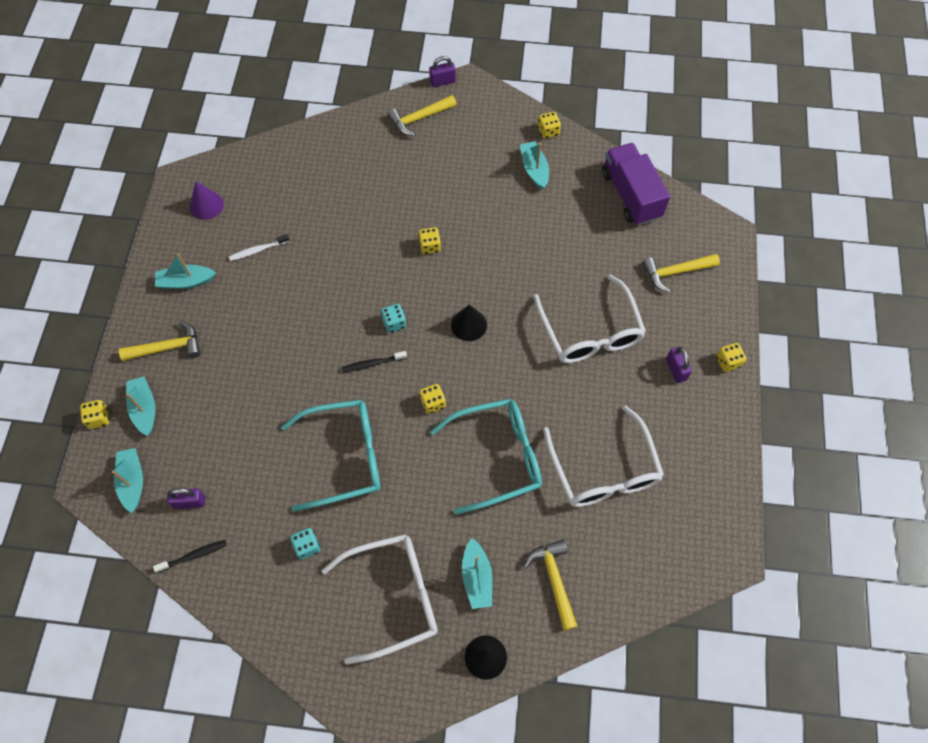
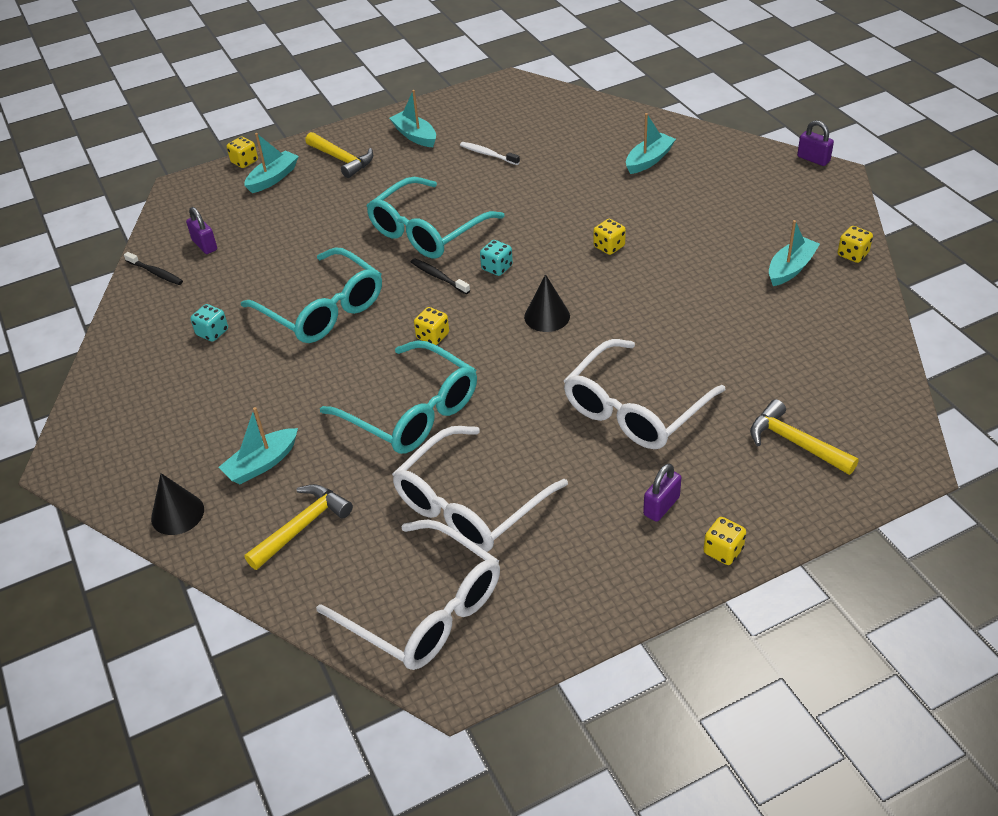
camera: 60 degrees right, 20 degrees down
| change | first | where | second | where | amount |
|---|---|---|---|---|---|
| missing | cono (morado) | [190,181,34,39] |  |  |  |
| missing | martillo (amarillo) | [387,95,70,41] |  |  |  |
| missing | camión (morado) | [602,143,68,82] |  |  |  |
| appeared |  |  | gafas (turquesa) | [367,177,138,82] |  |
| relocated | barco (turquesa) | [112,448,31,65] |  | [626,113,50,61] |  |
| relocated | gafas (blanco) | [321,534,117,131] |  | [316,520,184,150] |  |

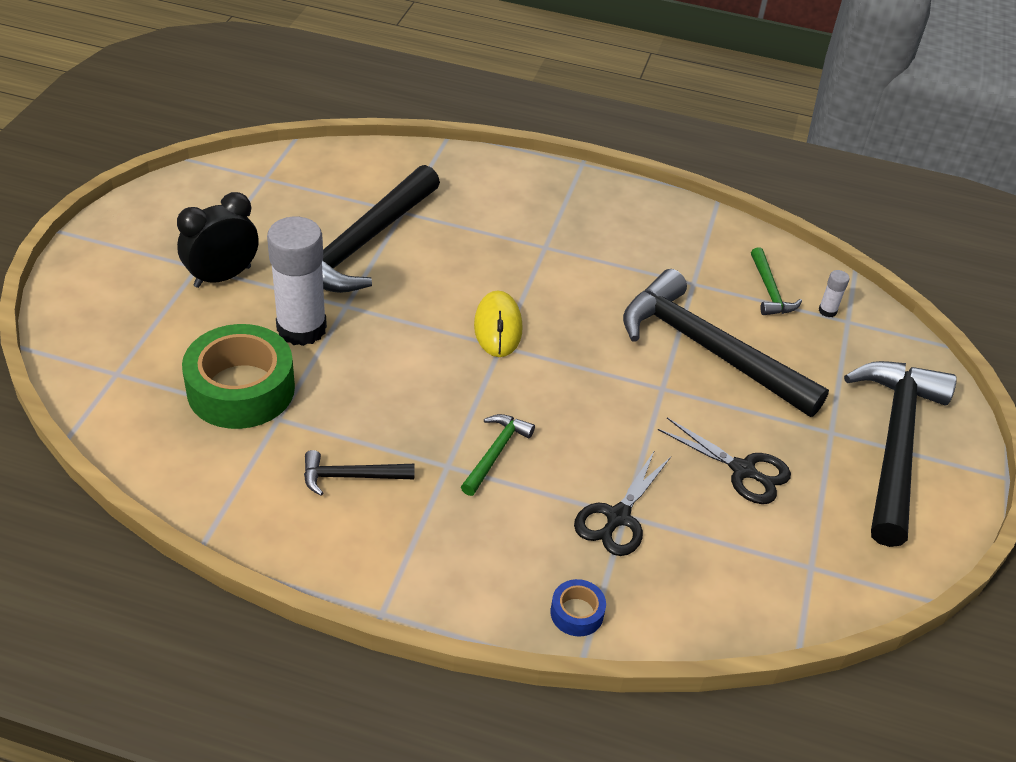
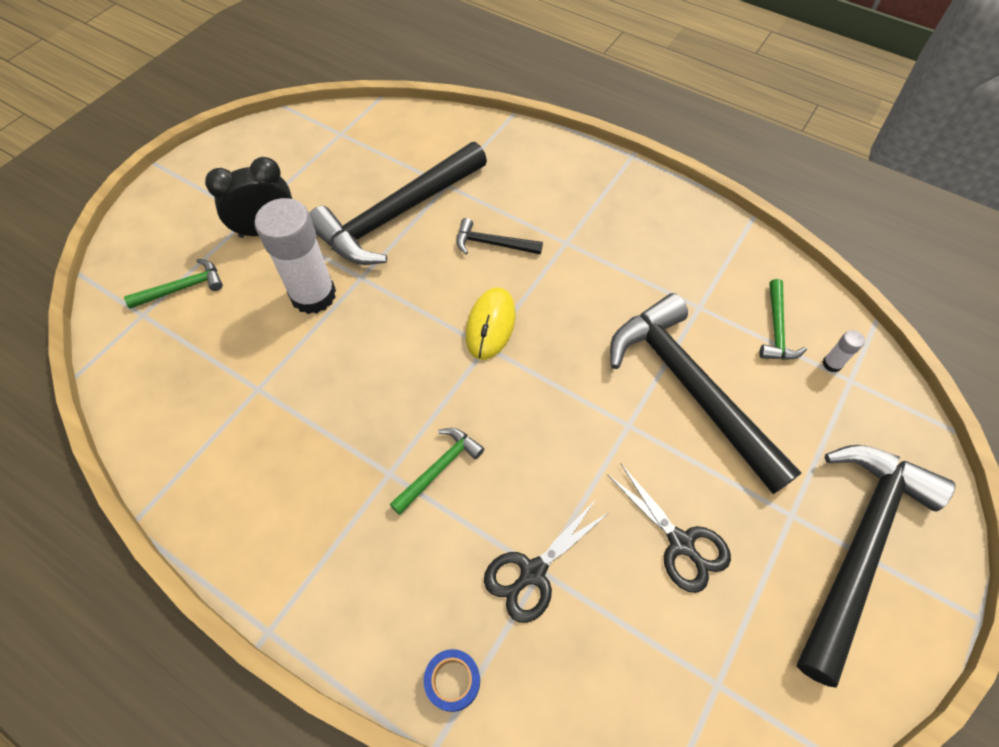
camera: 20 degrees right, 15 degrees up
| change | first | where | second | where | amount |
|---|---|---|---|---|---|
| missing | cinta adhesiva (verde) | [182,324,113,105] |  |  |  |
| appeared |  |  | martillo (verde) | [124,259,99,50] |  |
| relocated | martillo (negro) | [304,450,110,46] |  | [457,218,86,36] |  |

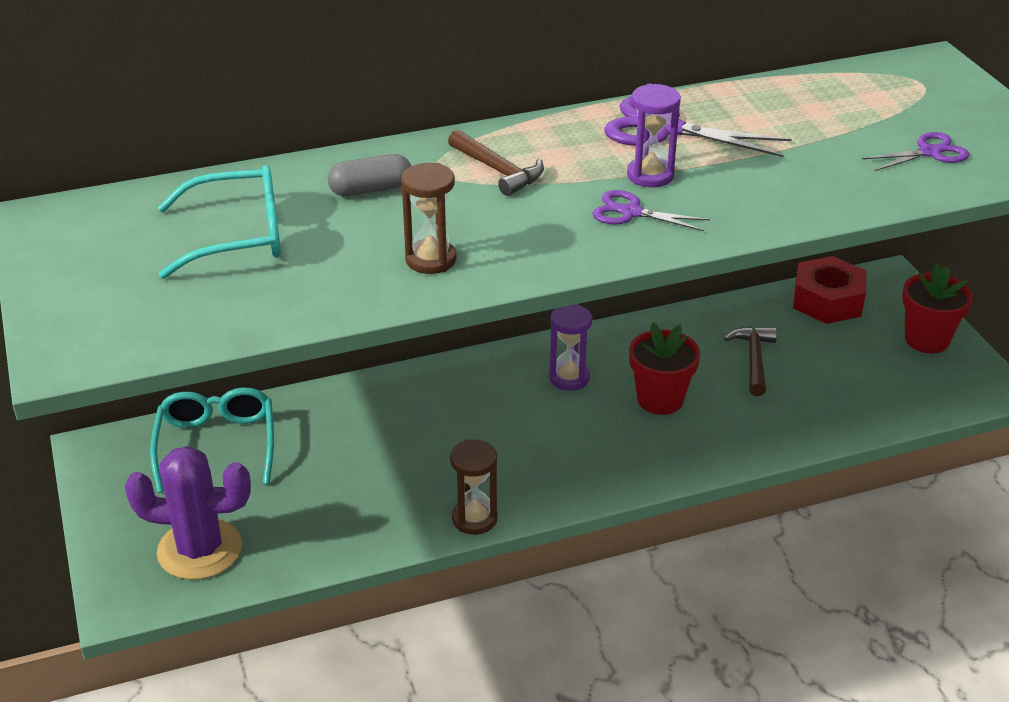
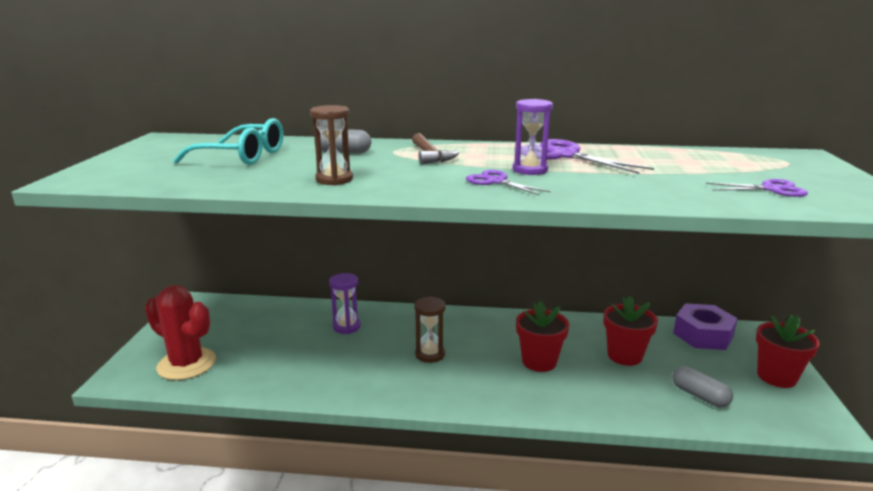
camera: 25 degrees right, 15 degrees down
| change | first | where | second | where | amount |
|---|---|---|---|---|---|
| missing | gafas (turquesa) | [150,388,124,105] |  |  |  |
| appeared |  |  | cápsula (gris) | [672,366,61,41] |  |
| relocated | reloj de arena (marrón) | [450,439,47,96] |  | [414,296,32,67] |  |
| relocated | reloj de arena (morado) | [549,304,44,87] |  | [329,273,32,61] |  |
| exchanged | martillo (marrón) | [724,326,53,70] | maceta (rojo) | [604,296,54,70] |  |
| colour | cactus (morado) | [125,446,126,134] | cactus (rojo) | [145,285,71,95] |  |
| colour | tuerca (rojo) | [793,256,73,68] | tuerca (morado) | [673,303,65,47] |  |

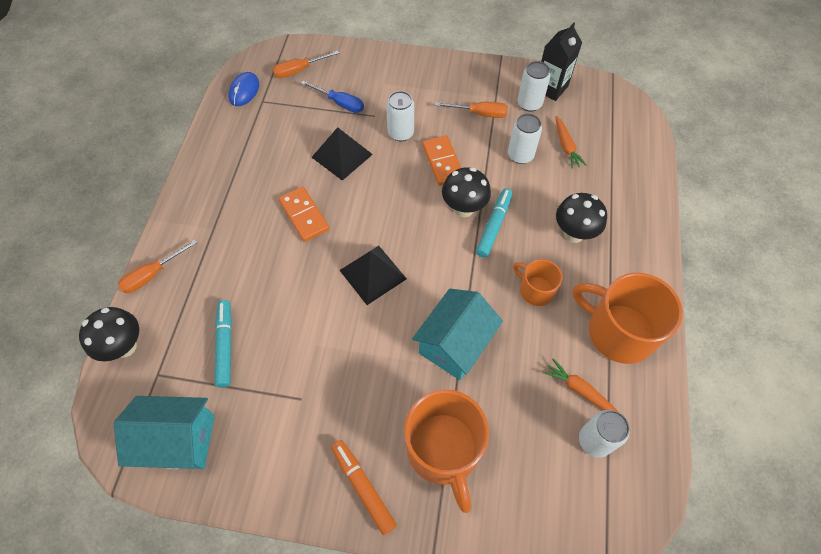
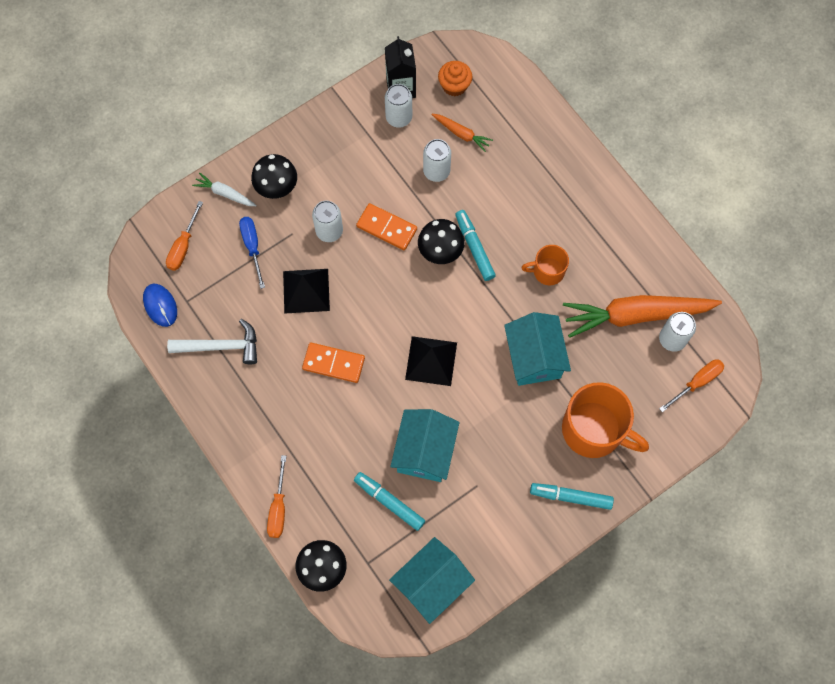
camera: 45 degrees left, 10 degrees up
| change | first | where | second | where | amount |
|---|---|---|---|---|---|
| missing | taza (naranja) | [573,273,110,91] |  |  |  |
| appeared |  |  | martillo (blanco) | [167,319,90,45] |  |
| appeared |  |  | zanahoria (blanco) | [192,173,65,33] |  |
| appeared |  |  | casa (turquesa) | [390,409,70,73] |  |
| appeared |  |  | magdalena (naranja) | [438,61,34,35] |  |
| relocated | destornillador (naranja) | [435,102,73,16] |  | [659,359,65,53] |  |
| relocated | seta (negro) | [556,193,51,50] |  | [251,154,46,45] |  |
| colour | rotulador (naranja) | [331,440,66,95] | rotulador (turquesa) | [530,483,84,27] |  |
| spun | destornillador (azul) | [301,80,63,33] |  | [239,217,26,72] | 90 degrees counterclockwise |
| size | zanahoria (naranja) | [543,359,75,53] |  | [563,295,159,43] | x2.22 |

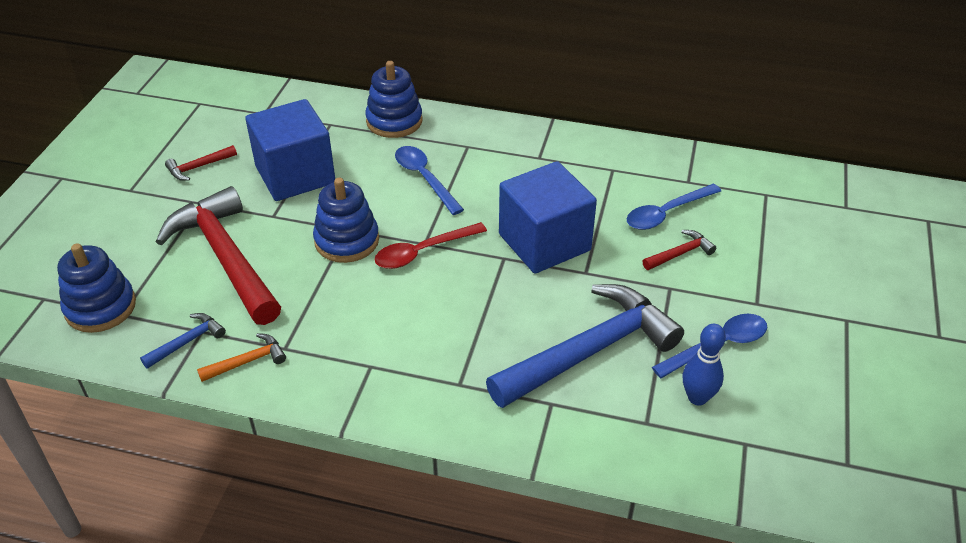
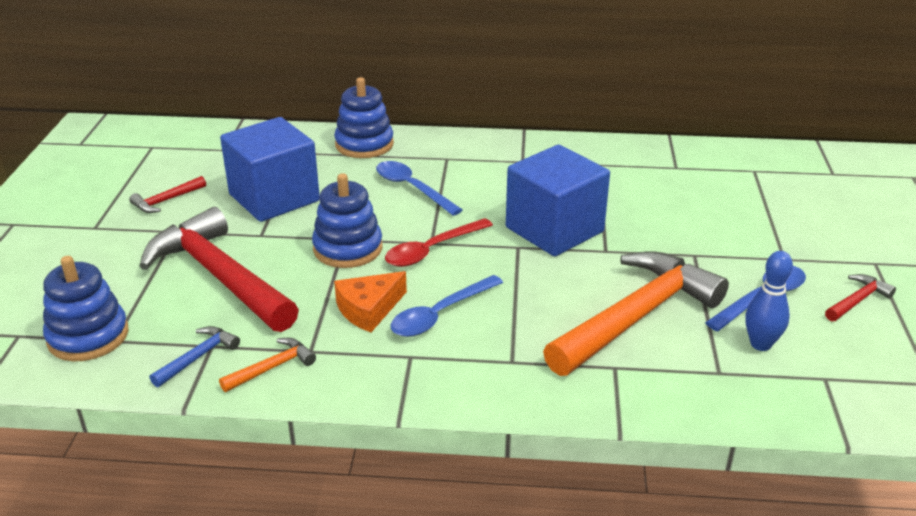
camera: 10 degrees left, 10 degrees down
| change | first | where | second | where | amount |
|---|---|---|---|---|---|
| appeared |  |  | queso (naranja) | [334,271,73,61] |  |
| relocated | cuchara (azul) | [627,184,94,46] |  | [390,275,113,62] |  |
| relocated | martillo (rojo) | [643,230,73,40] |  | [825,274,71,47] |  |
| colour | martillo (azul) | [486,284,198,124] | martillo (naranja) | [543,251,186,125] |  |

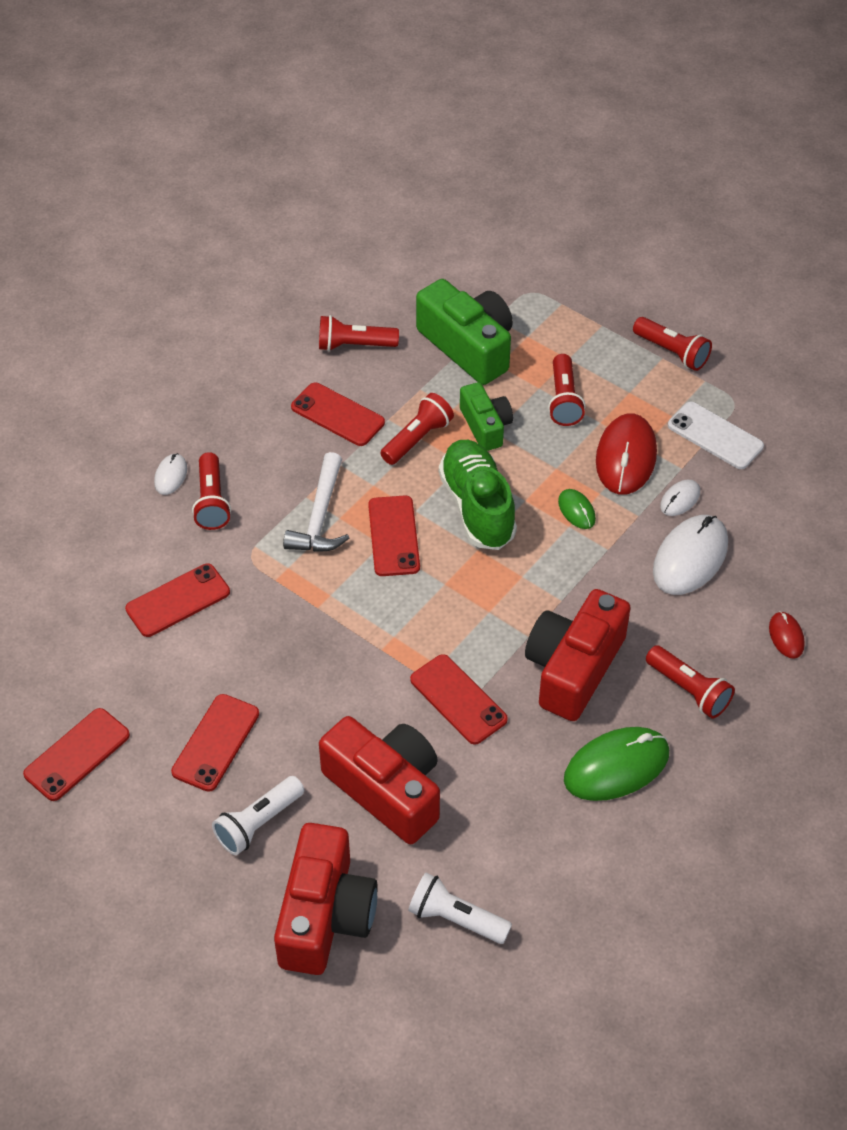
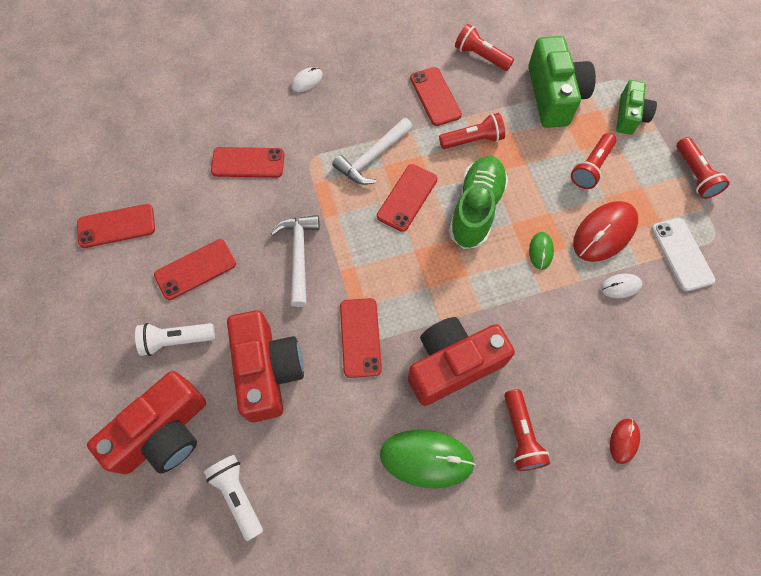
camera: 35 degrees right, 15 degrees up
| change | first | where | second | where | amount |
|---|---|---|---|---|---|
| missing | lámpara de mano (rojo) | [192,452,39,78] |  |  |  |
| missing | ratón (blanco) | [653,515,75,80] |  |  |  |
| appeared |  |  | martillo (blanco) | [270,215,50,92] |  |
| relocated | cámara (verde) | [460,382,53,69] |  | [616,80,41,55] |  |

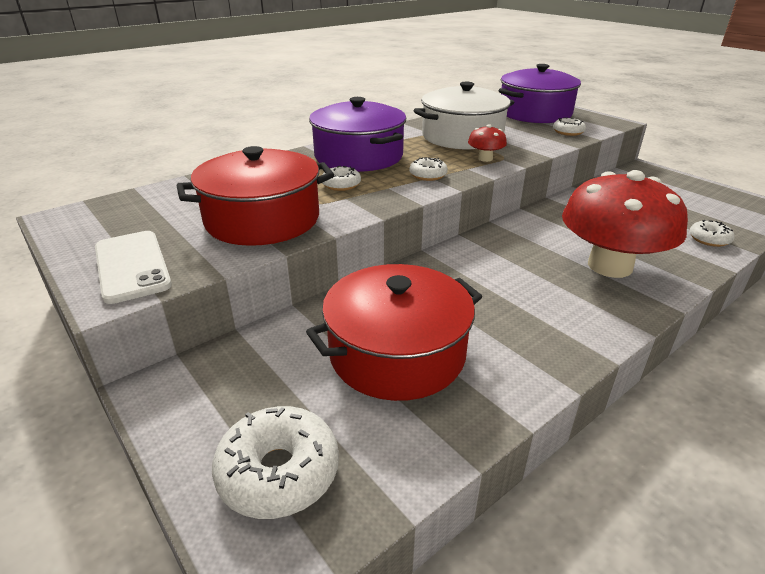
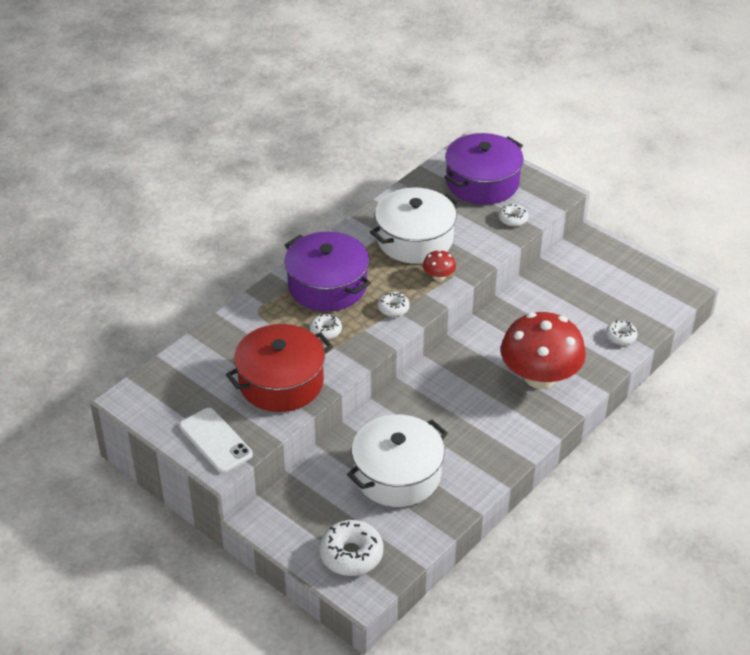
camera: 10 degrees left, 10 degrees up
| change | first | where | second | where | amount |
|---|---|---|---|---|---|
| colour | olla (rojo) | [306,264,176,137] | olla (blanco) | [347,415,101,92] |  |

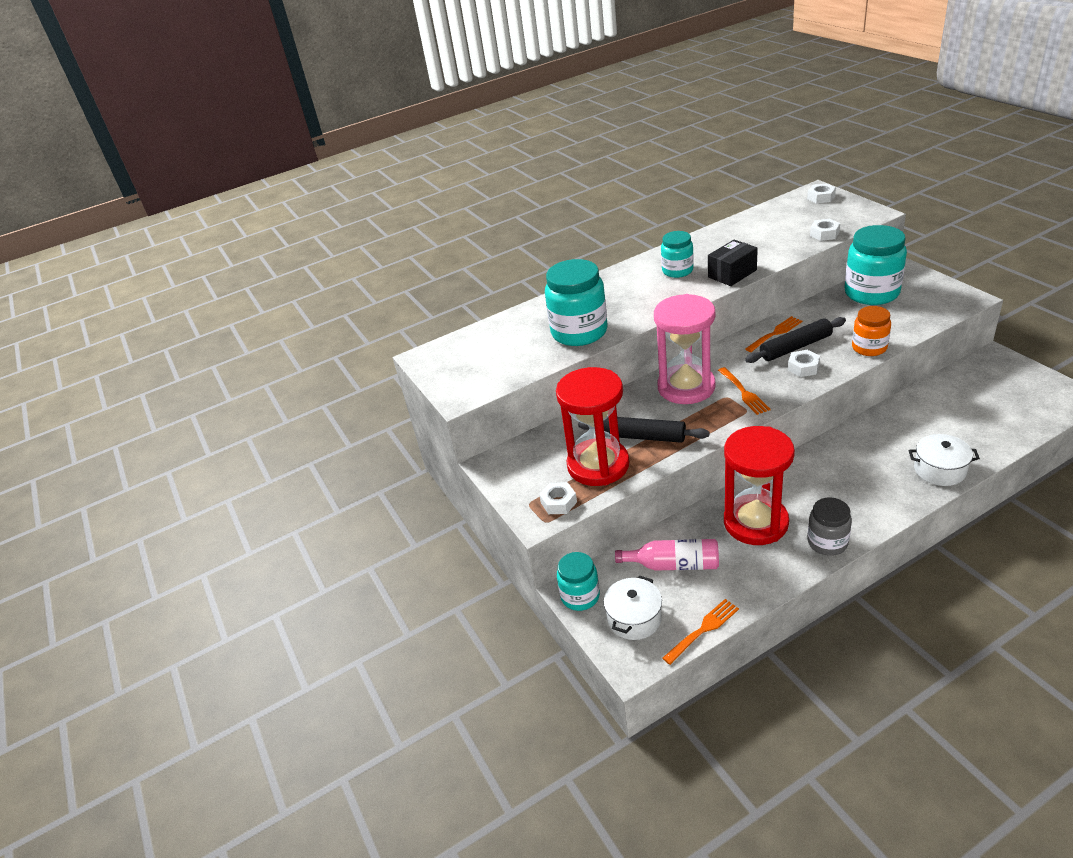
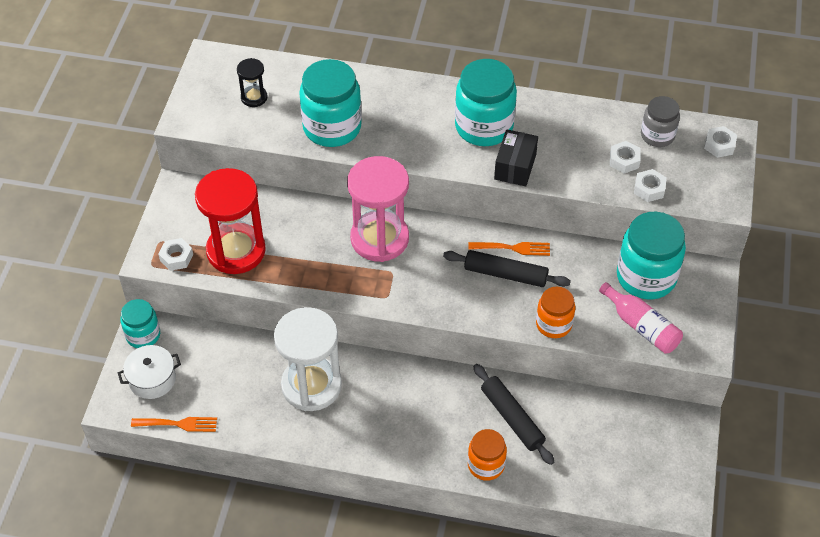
camera: 35 degrees right, 15 degrees up
| change | first | where | second | where | amount |
|---|---|---|---|---|---|
| missing | tenedor (naranja) | [718,367,52,48] |  |  |  |
| appeared |  |  | reloj de arena (negro) | [237,58,30,49] |  |
| relocated | rodillo (negro) | [578,417,131,26] |  | [473,364,81,101] |  |
| relocated | botella (rosa) | [615,539,104,32] |  | [599,282,84,72] |  |
| relocated | tuerca (blanco) | [788,350,32,27] |  | [610,141,31,33] |  |
| relocated | tarro (gris) | [807,497,45,59] |  | [641,96,39,51] |  |
| exchanged | olla (blanco) | [909,434,71,52] | tarro (naranja) | [468,429,39,52] |  |
| colour | reloj de arena (rojo) | [724,426,71,119] | reloj de arena (blanco) | [274,307,68,104] |  |
| spun | caja (negro) | [708,240,50,46] |  | [494,129,44,57] | 75 degrees counterclockwise |
| size | tarro (turquesa) | [661,231,33,47] |  | [455,59,62,87] | x1.70 |

